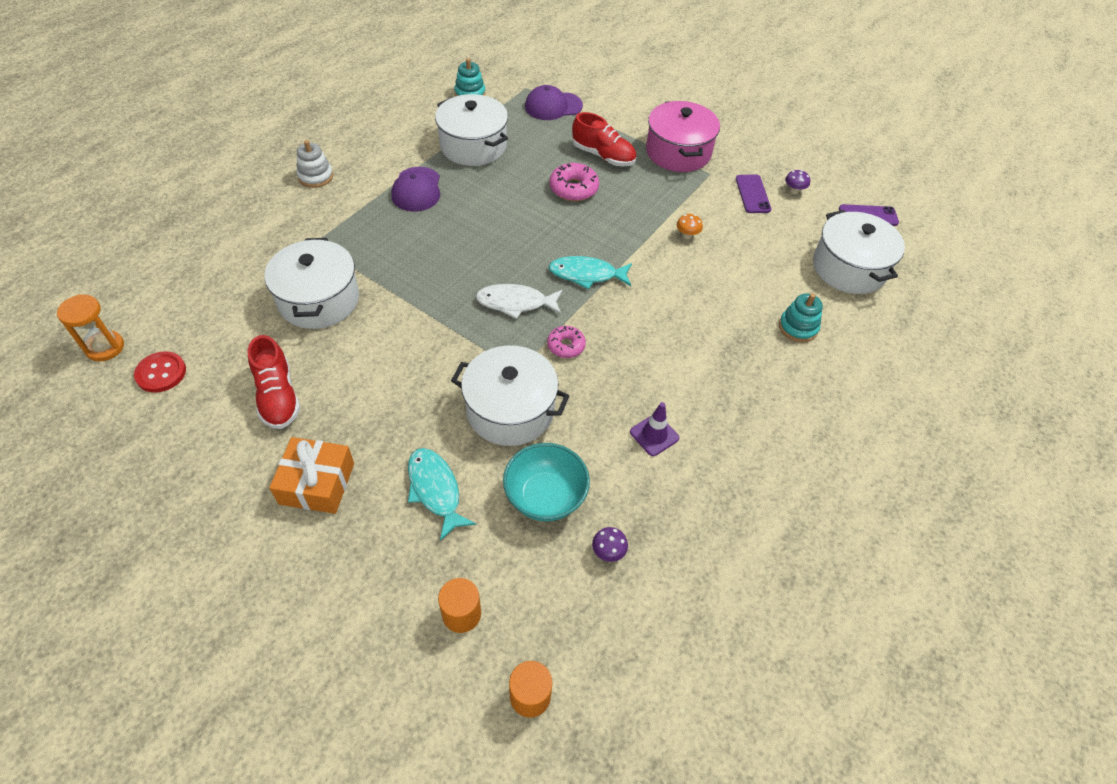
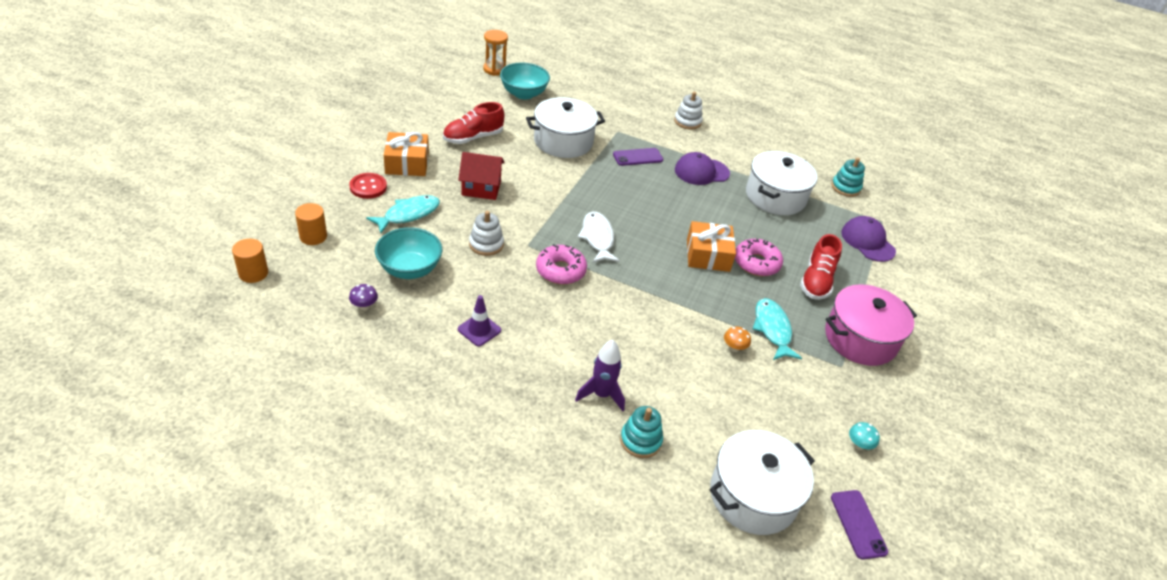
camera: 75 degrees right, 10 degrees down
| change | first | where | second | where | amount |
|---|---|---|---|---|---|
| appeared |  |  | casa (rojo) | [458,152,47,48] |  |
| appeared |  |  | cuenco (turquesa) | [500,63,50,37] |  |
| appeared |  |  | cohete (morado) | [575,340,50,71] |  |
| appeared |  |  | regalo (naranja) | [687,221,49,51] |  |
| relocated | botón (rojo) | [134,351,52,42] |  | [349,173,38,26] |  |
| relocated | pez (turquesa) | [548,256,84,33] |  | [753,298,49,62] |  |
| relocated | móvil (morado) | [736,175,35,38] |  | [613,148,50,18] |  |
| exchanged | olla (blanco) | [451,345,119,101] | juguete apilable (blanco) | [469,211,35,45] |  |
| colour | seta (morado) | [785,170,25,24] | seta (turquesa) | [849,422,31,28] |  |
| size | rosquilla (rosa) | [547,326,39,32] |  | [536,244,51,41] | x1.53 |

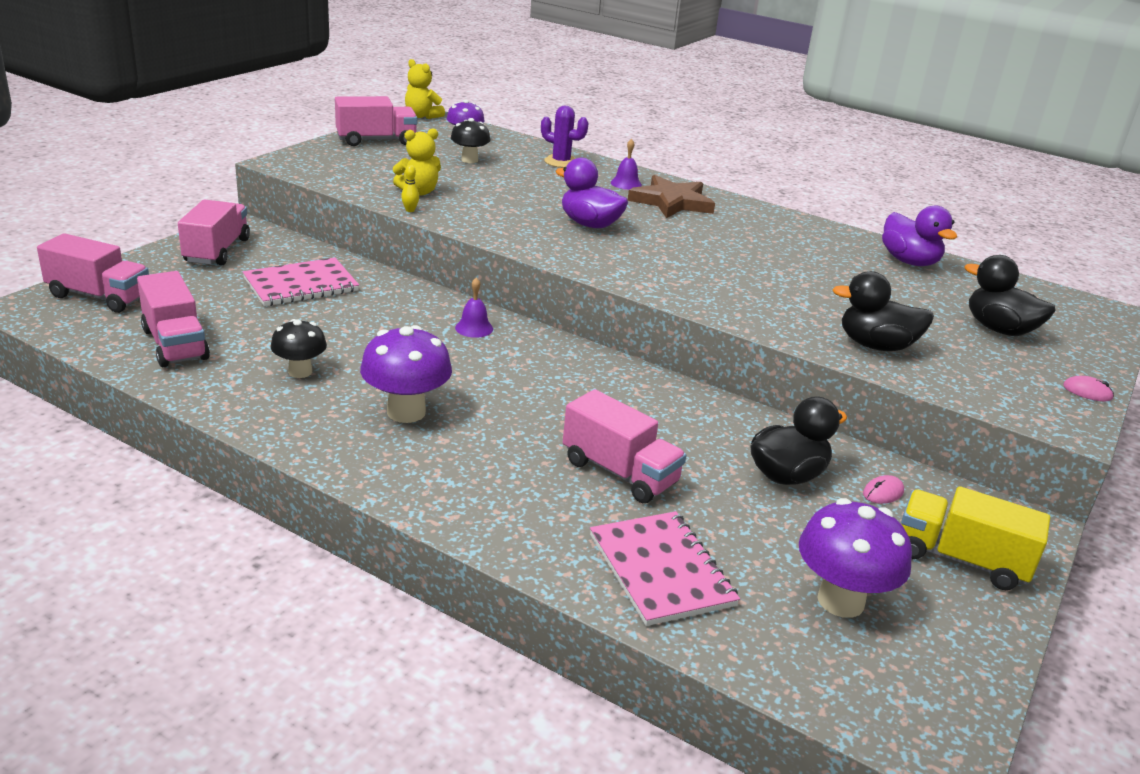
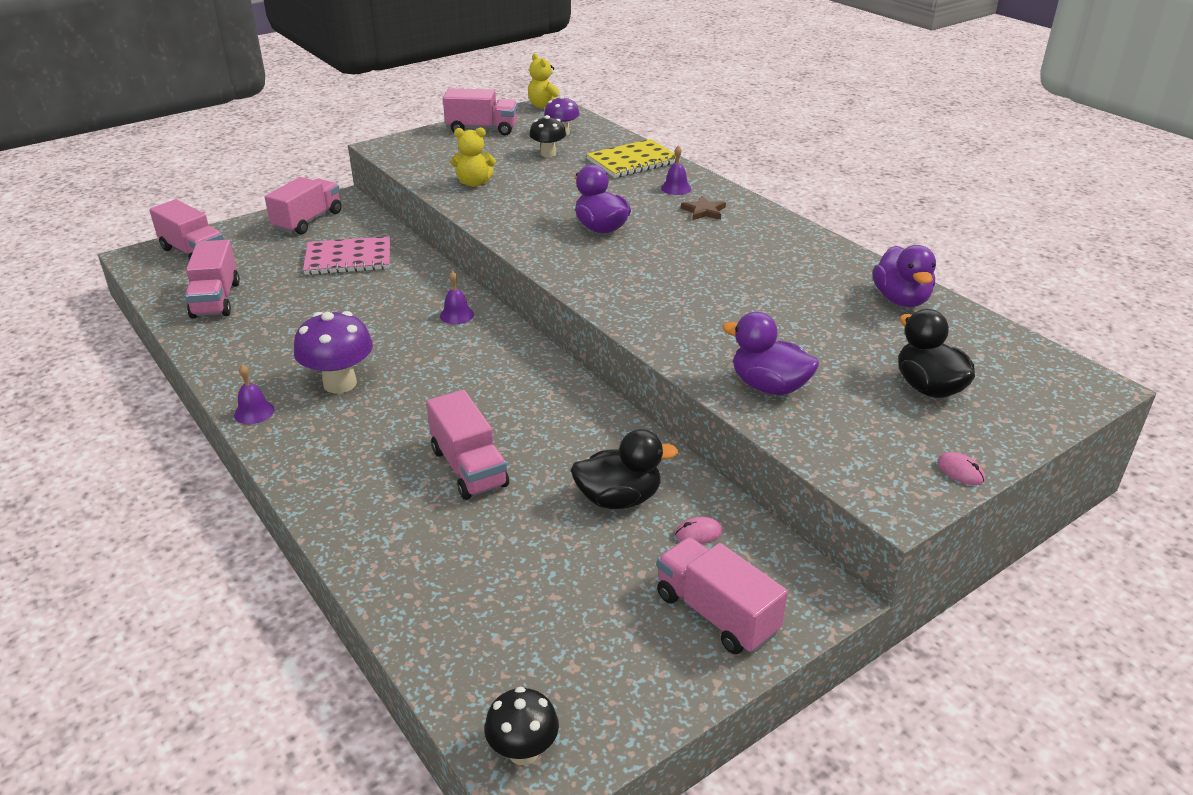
camera: 25 degrees right, 5 degrees up
| change | first | where | second | where | amount |
|---|---|---|---|---|---|
| missing | bolo (amarillo) | [401,165,18,47] |  |  |  |
| missing | cuaderno (rosa) | [590,511,150,115] |  |  |  |
| missing | seta (morado) | [799,498,113,120] |  |  |  |
| appeared |  |  | campana (morado) | [234,365,40,59] |  |
| relocated | seta (negro) | [271,319,56,59] |  | [484,687,75,78] |  |
| exchanged | cactus (morado) | [541,105,47,63] | cuaderno (amarillo) | [586,139,94,39] |  |
| colour | pato (negro) | [832,271,102,80] | pato (morado) | [722,312,97,83] |  |
| colour | camión (amarillo) | [901,486,149,104] | camión (rosa) | [657,537,131,117] |  |
| size | estrella (marrón) | [628,175,87,43] |  | [681,196,45,24] | x0.54 |

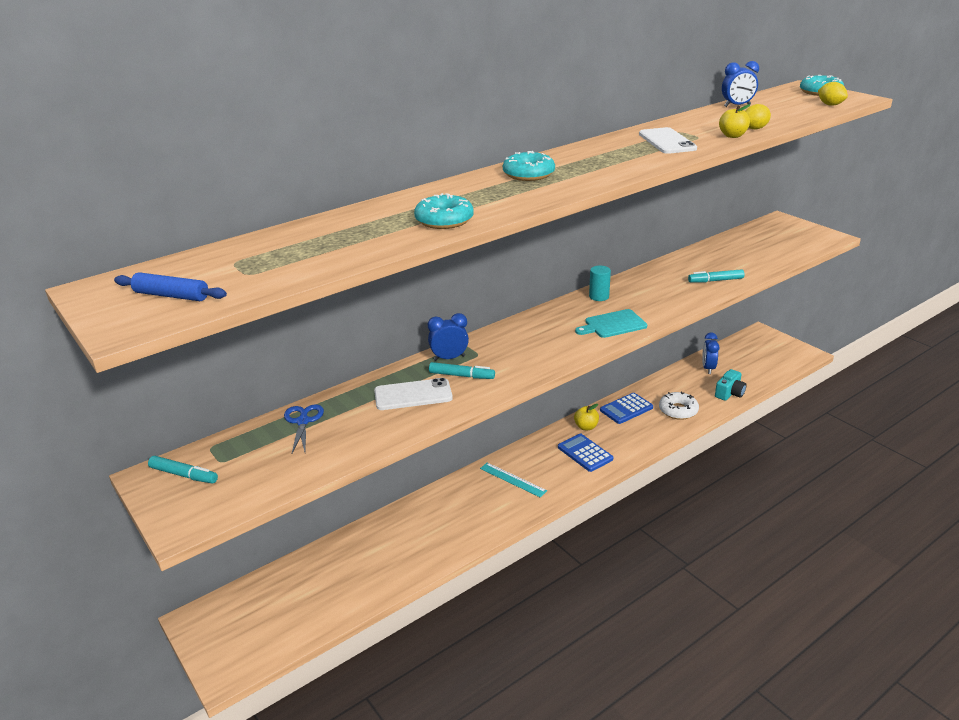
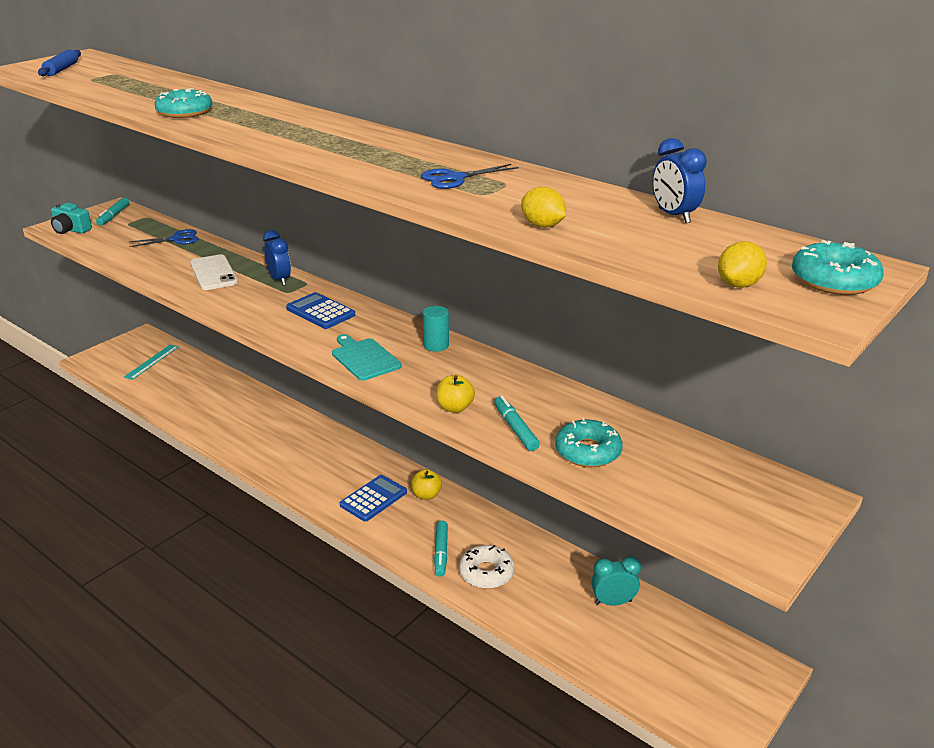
camera: 75 degrees right, 0 degrees up
| change | first | where | second | where | amount |
|---|---|---|---|---|---|
| relocated | rotulador (turquesa) | [429,362,66,17] |  | [434,521,14,56] |  |
| relocated | regla (turquesa) | [480,462,67,36] |  | [124,345,55,35] |  |
| relocated | rosquilla (turquesa) | [503,151,52,30] |  | [555,418,68,49] |  |
| relocated | calculadora (azul) | [600,393,53,31] |  | [286,292,69,37] |  |
| relocated | cámara (turquesa) | [715,369,32,32] |  | [51,203,41,31] |  |
| relocated | manzana (amarillo) | [719,104,31,34] |  | [436,375,39,38] |  |
| exchanged | móvil (blanco) | [639,127,58,27] | tijeras (azul) | [421,164,98,25] |  |
| colour | despertador (azul) | [702,332,18,42] | despertador (turquesa) | [591,556,50,50] |  |

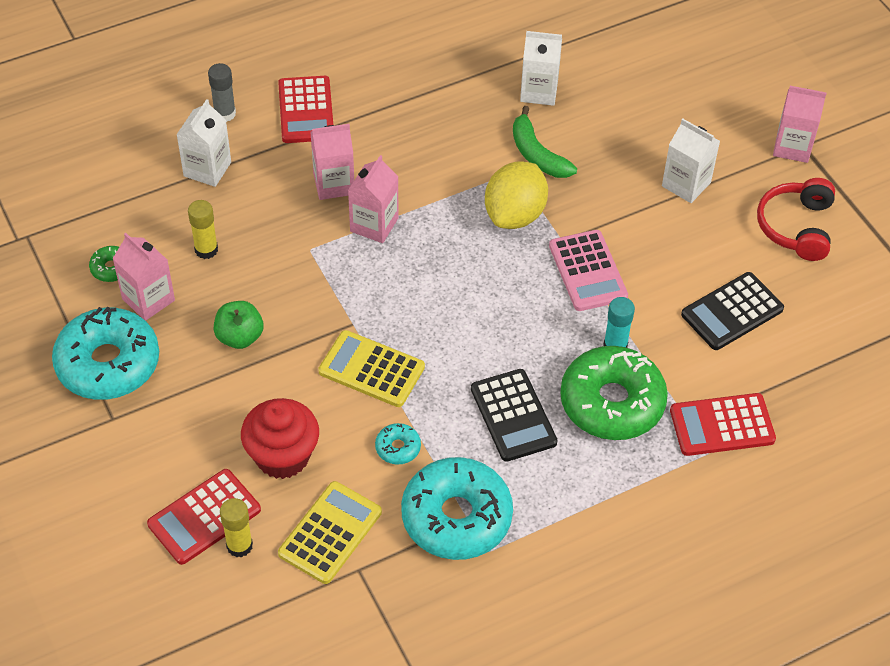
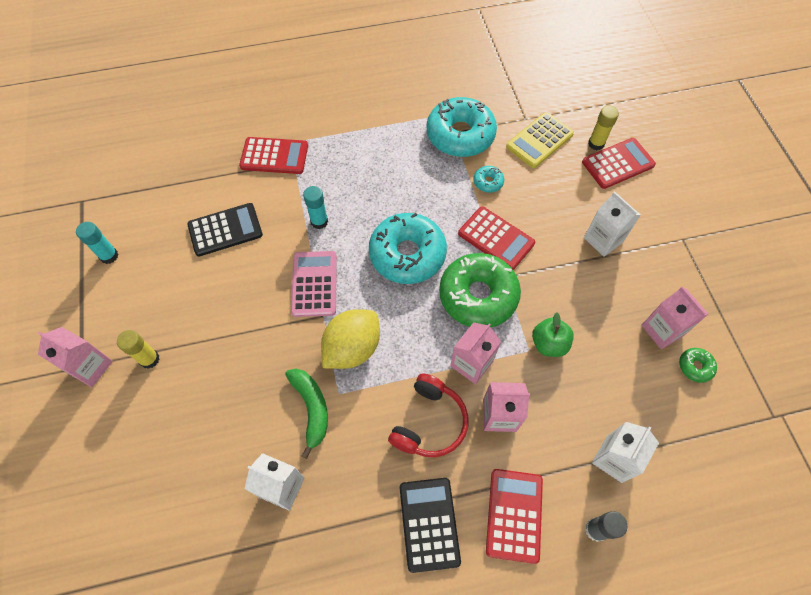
camera: 165 degrees left, 10 degrees up
| change | first | where | second | where | amount |
|---|---|---|---|---|---|
| missing | magdalena (rojo) | [241,398,78,81] |  |  |  |
| appeared |  |  | barra de pegamento (turquesa) | [76,222,42,42] |  |
| relocated | rosquilla (turquesa) | [52,307,107,93] |  | [369,213,78,71] |  |
| relocated | barra de pegamento (amarillo) | [188,200,30,59] |  | [117,330,42,39] |  |
| relocated | manzana (verde) | [213,301,50,48] |  | [532,312,42,45] |  |
| relocated | calculadora (negro) | [471,369,87,93] |  | [400,478,61,95] |  |
| relocated | rosquilla (verde) | [560,346,108,94] |  | [439,253,82,74] |  |
| relocated | cartón de leche (blanco) | [662,119,58,84] |  | [584,191,57,66] |  |
| relocated | auriculares (rojo) | [757,178,78,83] |  | [388,373,80,84] |  |
| colour | calculadora (amarillo) | [318,330,107,77] | calculadora (rojo) | [458,206,77,64] |  |

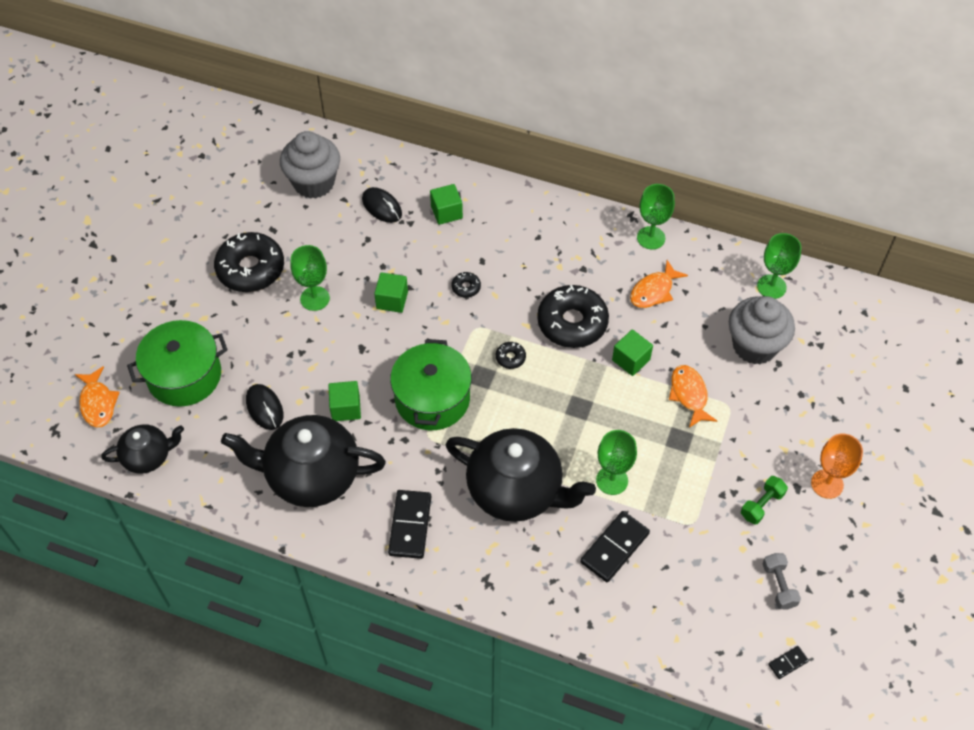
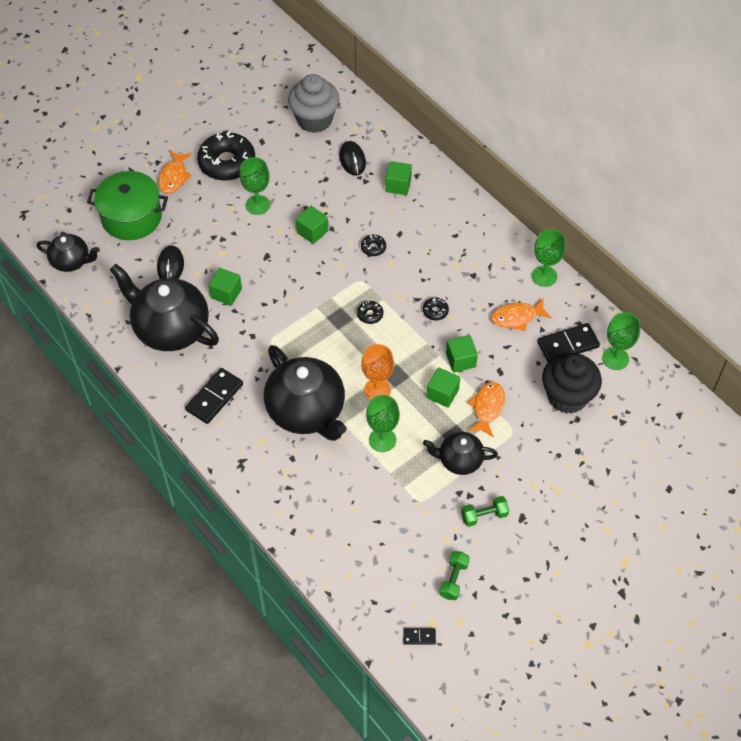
camera: 30 degrees right, 0 degrees up
| change | first | where | second | where | amount |
|---|---|---|---|---|---|
| missing | olla (verde) | [390,339,82,91] |  |  |  |
| appeared |  |  | tetera (negro) | [423,432,75,43] |  |
| appeared |  |  | cubo (verde) | [426,367,34,41] |  |
| relocated | pez (naranja) | [75,366,45,61] |  | [158,151,34,42] |  |
| relocated | ficha de dominó (negro) | [580,511,70,71] |  | [537,323,63,39] |  |
| relocated | copa (naranja) | [811,434,52,65] |  | [361,344,33,56] |  |
| colour | magdalena (gris) | [729,296,66,69] | magdalena (negro) | [542,353,60,61] |  |
| colour | mancuerna (gris) | [763,553,38,56] | mancuerna (verde) | [439,551,31,49] |  |
| size | rosquilla (negro) | [537,285,72,63] |  | [423,297,26,23] | x0.42 |

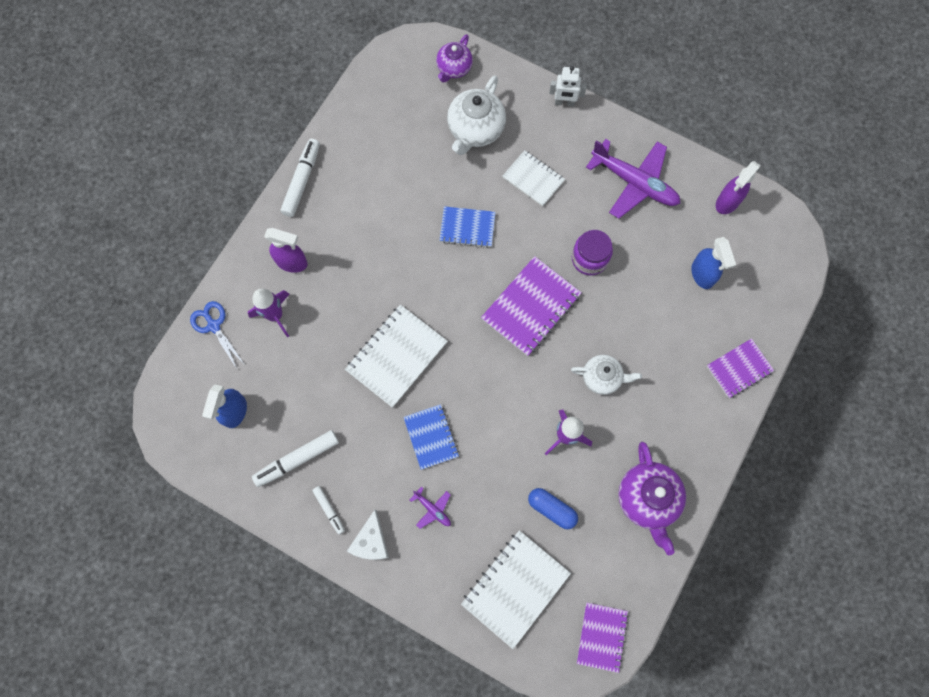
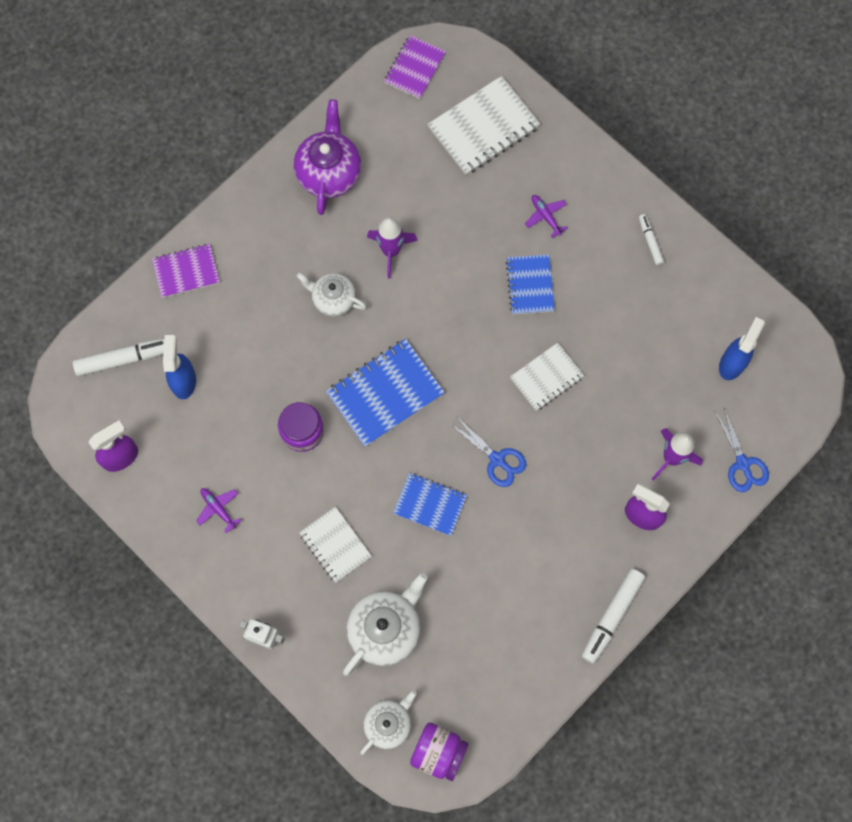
camera: 165 degrees left, 0 degrees up
| change | first | where | second | where | amount |
|---|---|---|---|---|---|
| missing | queso (blanco) | [347,509,42,51] |  |  |  |
| missing | cápsula (azul) | [528,488,50,41] |  |  |  |
| appeared |  |  | tarro (morado) | [410,722,59,59] |  |
| appeared |  |  | tijeras (azul) | [449,416,77,71] |  |
| relocated | rotulador (blanco) | [252,430,87,57] |  | [73,338,92,38] |  |
| colour | tetera (morado) | [436,34,37,49] | tetera (blanco) | [360,690,57,65] |  |
| colour | cuaderno (morado) | [481,256,101,100] | cuaderno (azul) | [326,339,119,108] |  |
| size | cuaderno (blanco) | [345,305,103,103] |  | [510,343,74,68] | x0.63 |
| size | avión (morado) | [586,139,95,80] |  | [196,488,46,45] | x0.44 |

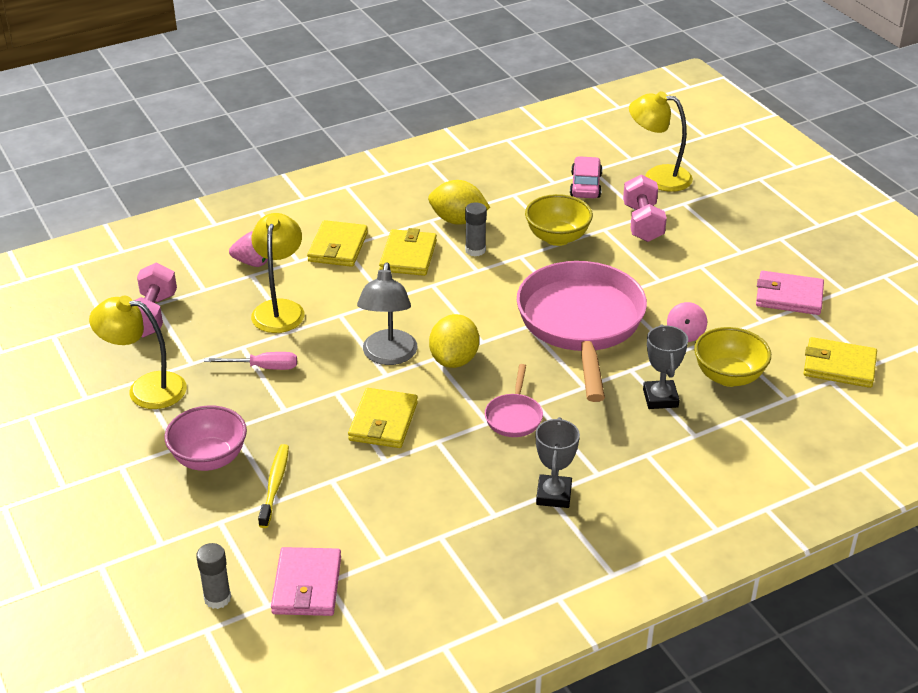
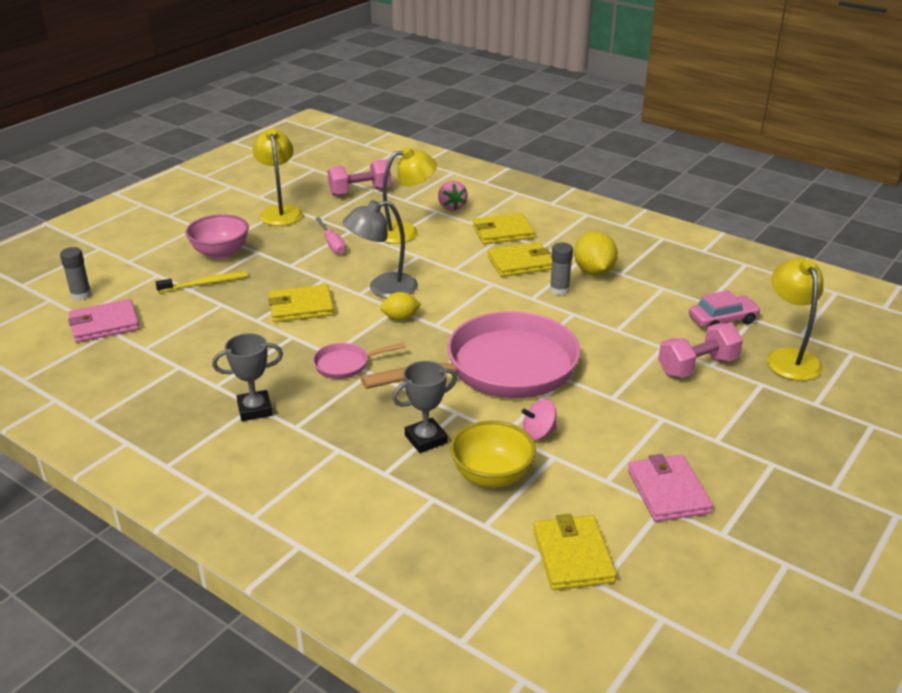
camera: 65 degrees right, 5 degrees down
| change | first | where | second | where | amount |
|---|---|---|---|---|---|
| missing | cuenco (amarillo) | [525,194,68,52] |  |  |  |
| size | limón (amarillo) | [429,314,50,54] |  | [380,292,41,29] | x0.63 |

